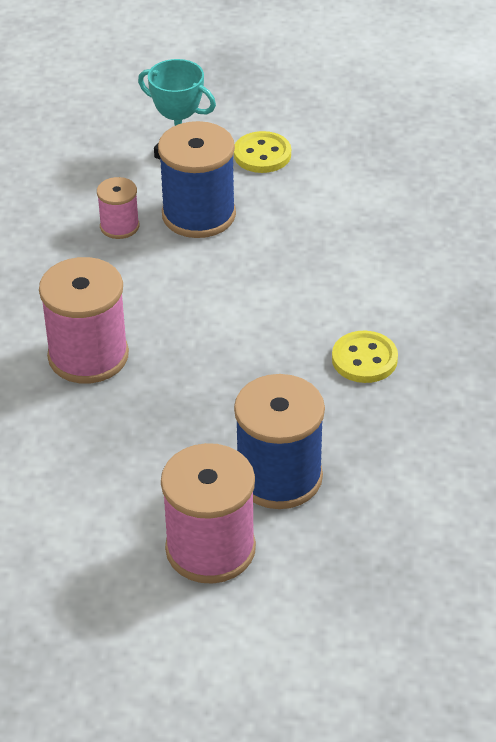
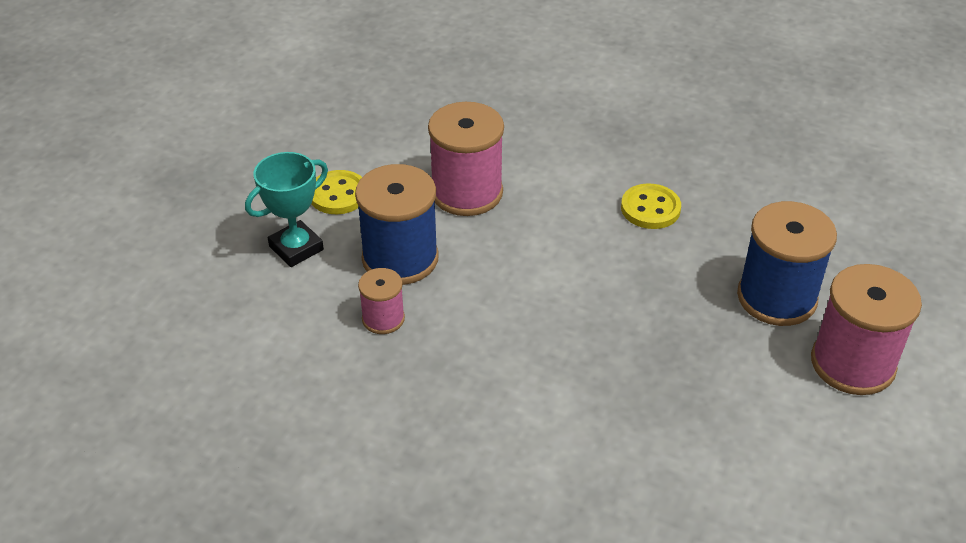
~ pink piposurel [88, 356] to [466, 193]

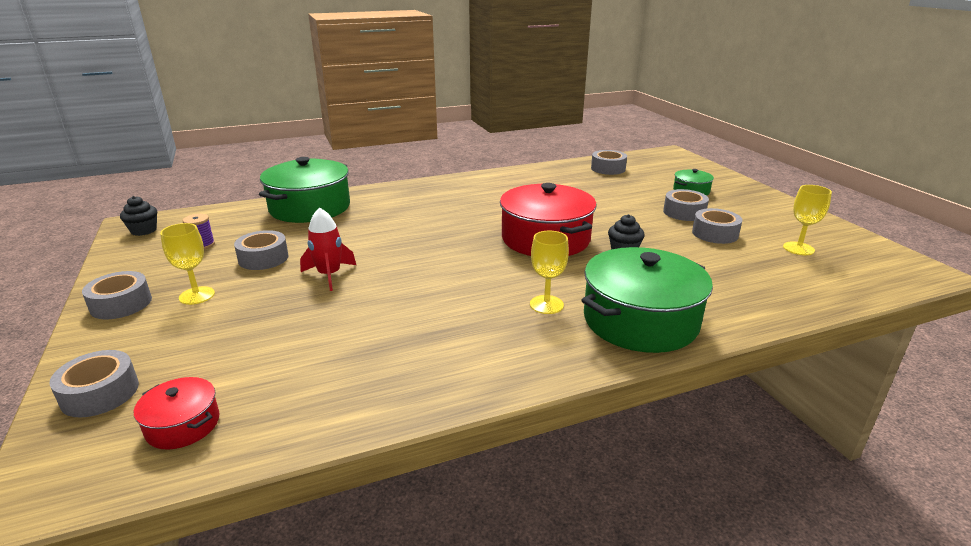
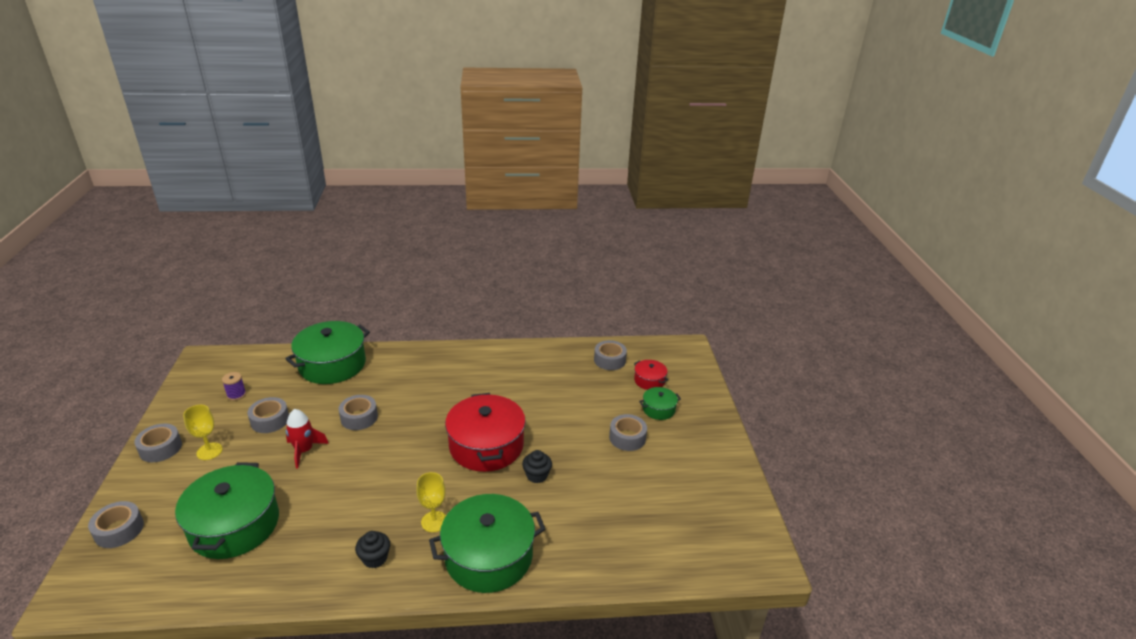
~ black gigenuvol [144, 230] to [375, 558]
~ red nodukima [183, 425] to [649, 380]
~ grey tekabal [715, 233] to [359, 417]
- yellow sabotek [798, 248]
+ green nodukima [234, 525]

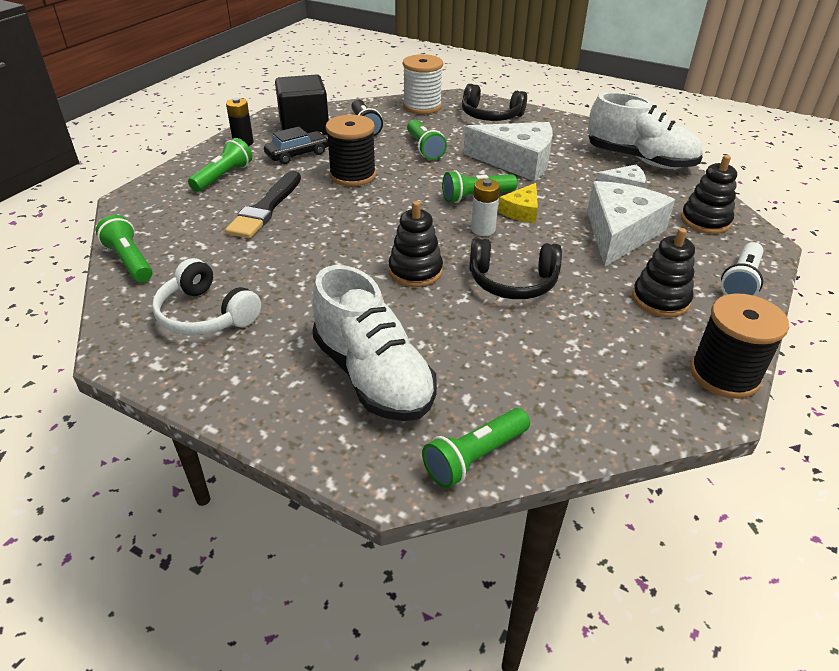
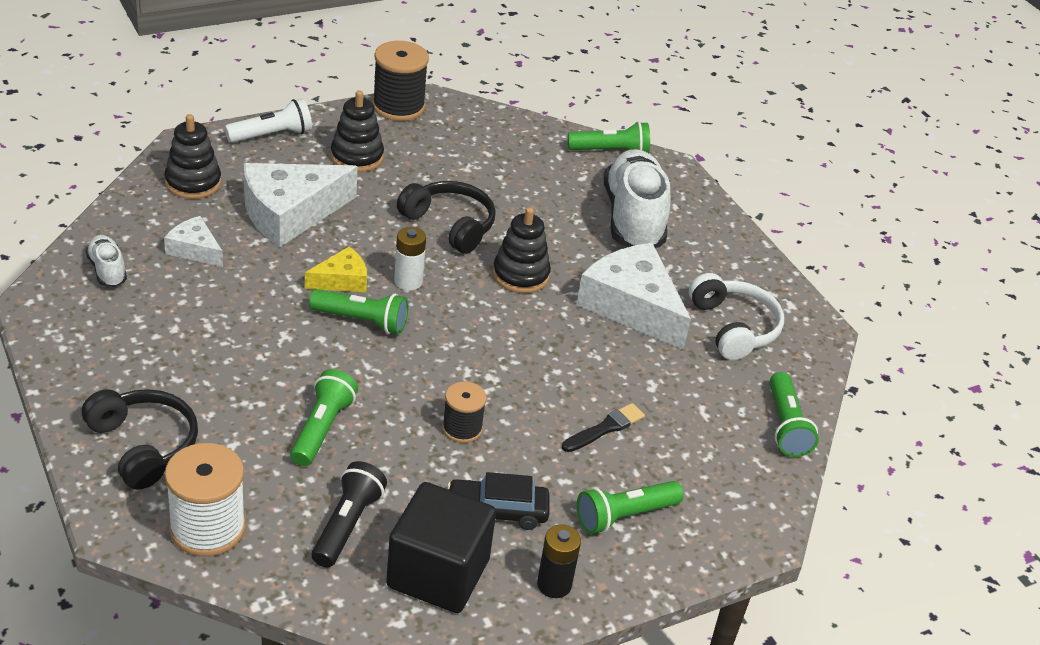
~ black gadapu [266, 208] = [605, 428] x0.58
~ black piposurel [353, 175] = [462, 428] x0.60
~ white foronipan [517, 161] to [632, 306]
~ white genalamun [639, 160] = [107, 270] x0.46

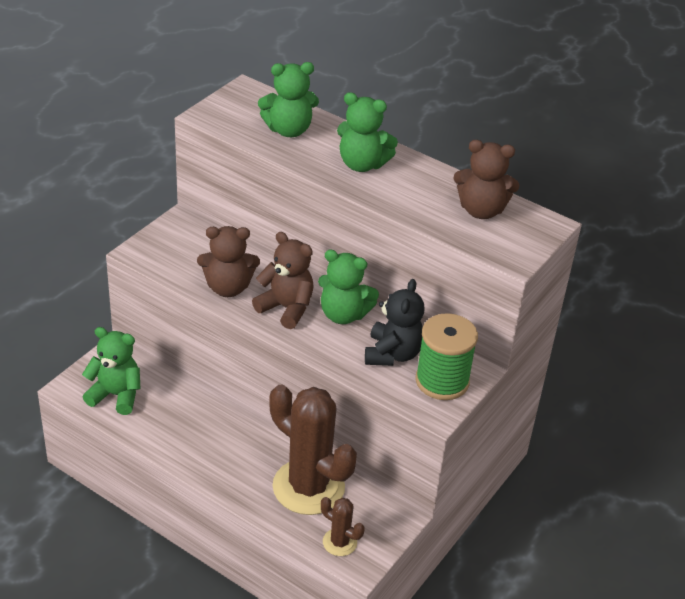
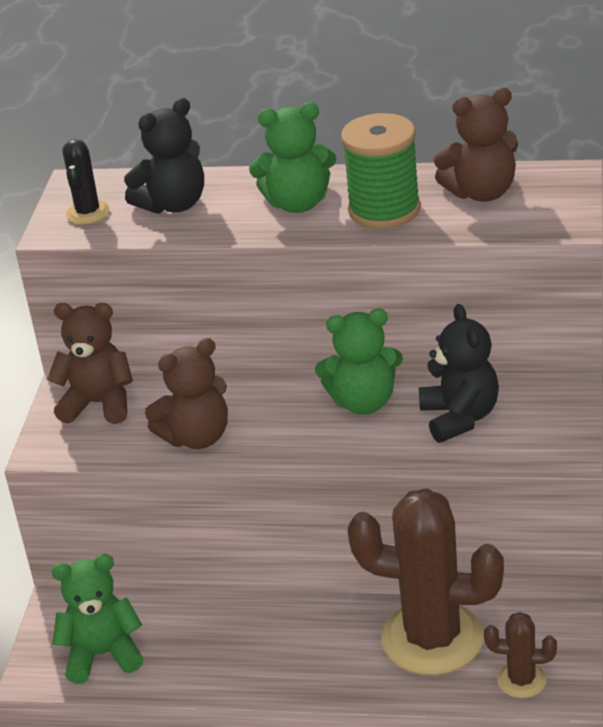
~ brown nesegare [286, 308] to [99, 404]
~ green nesegare [288, 130] to black nesegare [173, 204]
~ green piposurel [442, 381] to [384, 210]
+ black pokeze [88, 212]

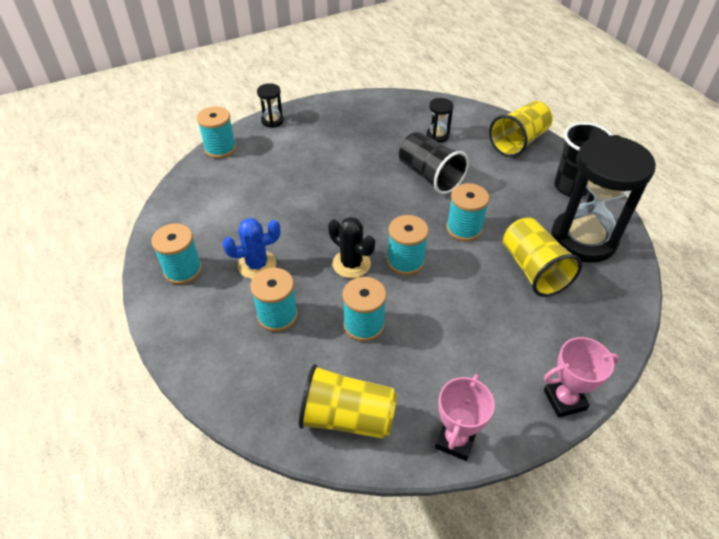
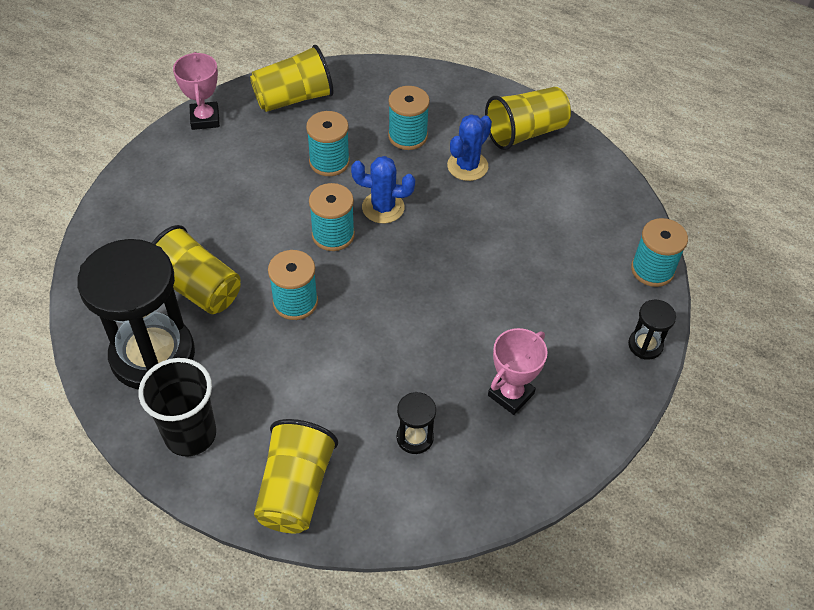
~ turquoise piposurel [183, 270] to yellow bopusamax [525, 132]
~ black pokeze [351, 264] to blue pokeze [383, 207]
- black bopusamax [429, 176]
~ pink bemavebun [564, 400] to [510, 394]

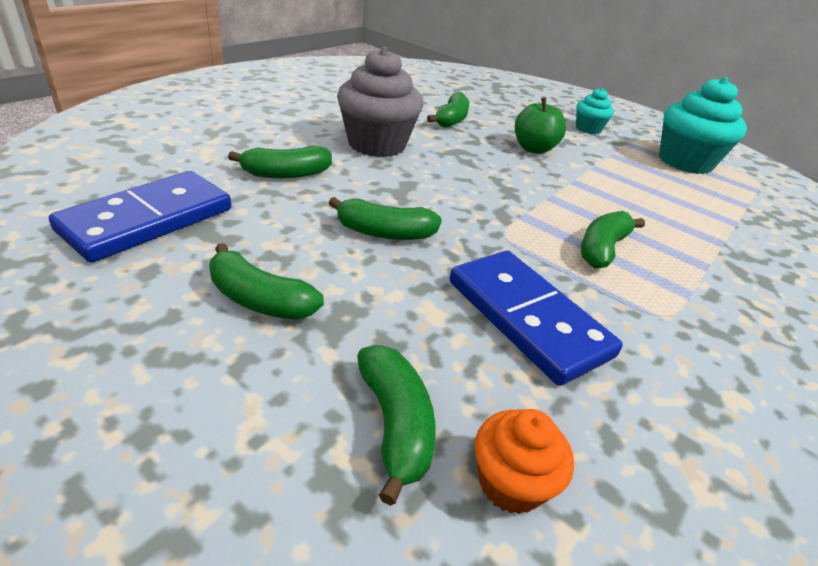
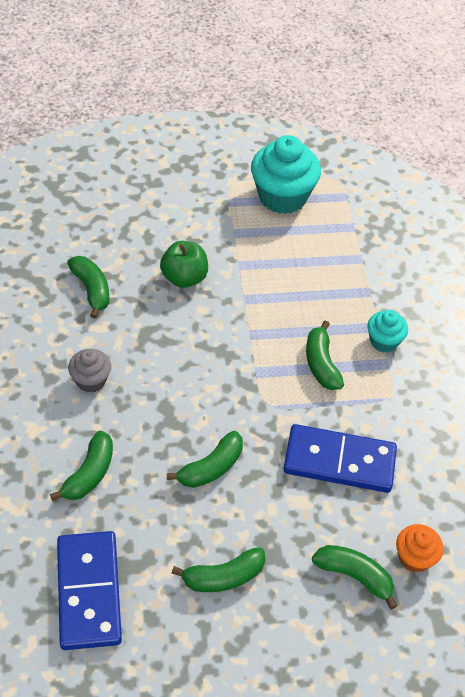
~ grey gigenuvol [376, 144] = [91, 380] x0.53
~ turquoise gigenuvol [588, 129] to [384, 341]

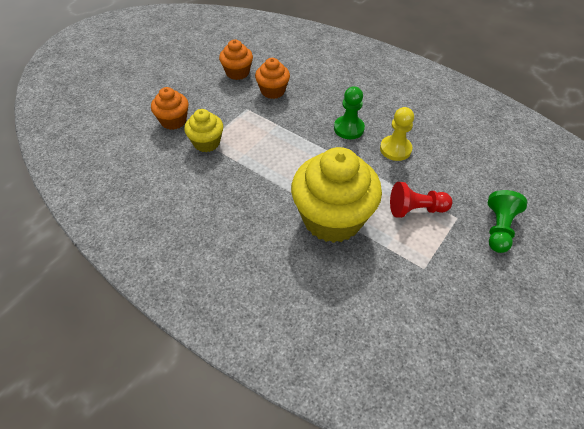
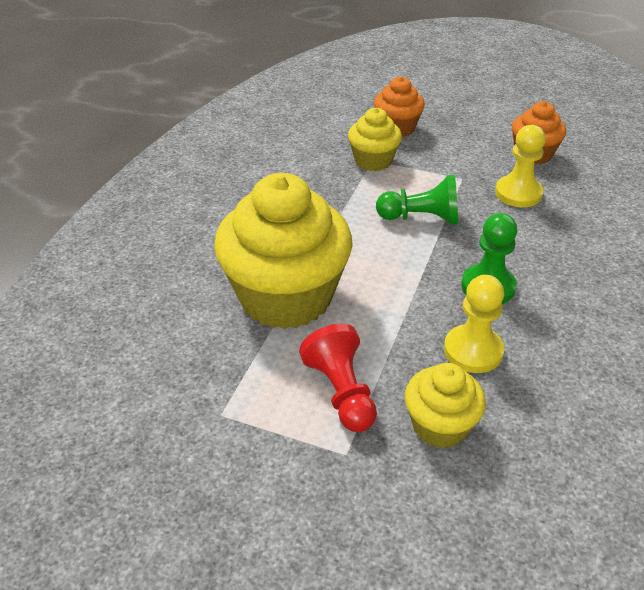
~ orange gigenuvol [273, 91] to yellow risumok [518, 193]
~ green risumok [498, 229] to [421, 218]
+ yellow gigenuvol [440, 426]

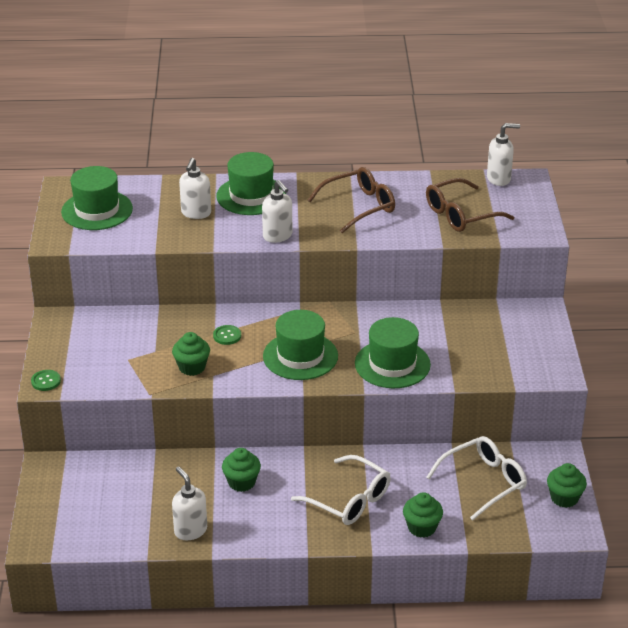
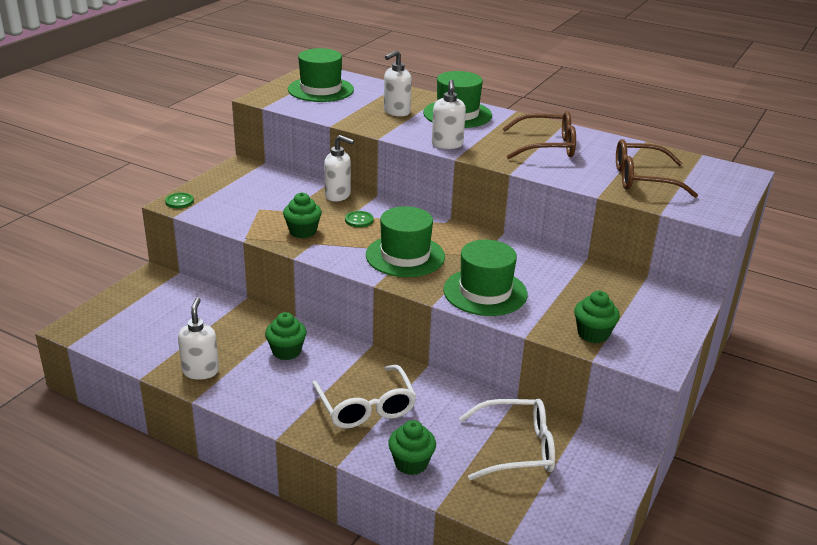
~ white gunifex [499, 179] to [338, 195]
~ green gigenuvol [564, 498] to [593, 334]

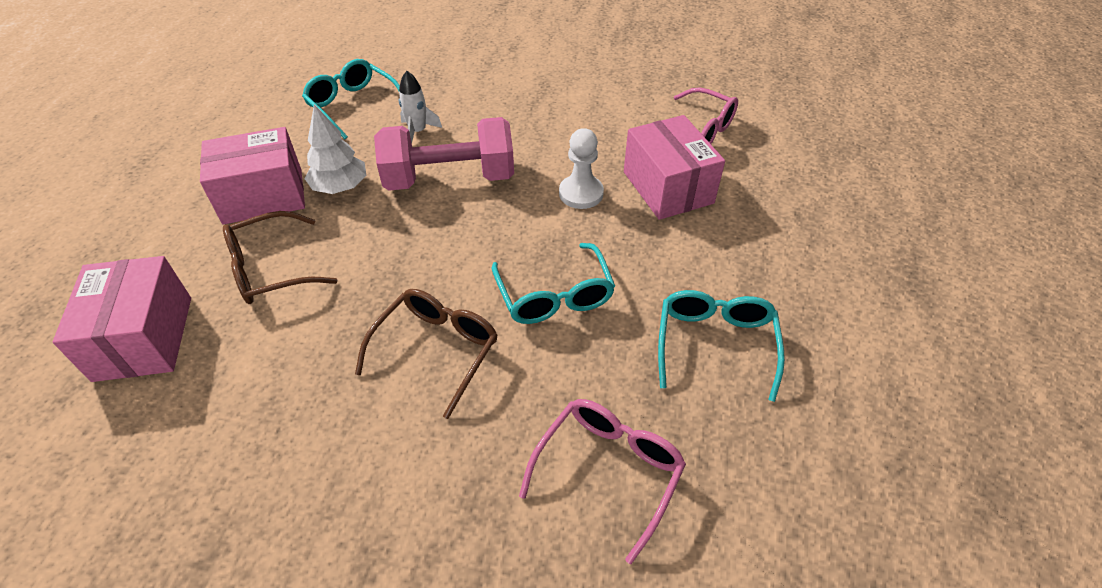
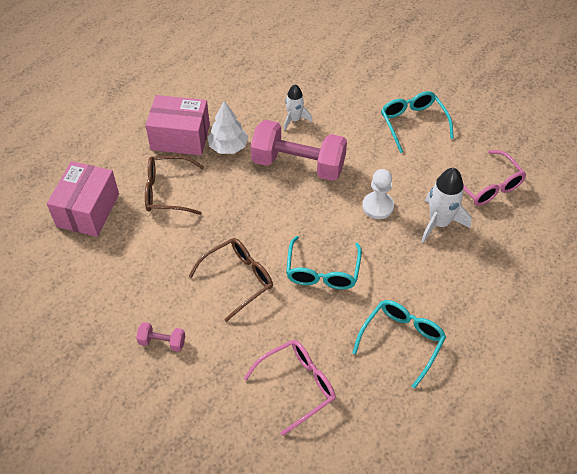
~ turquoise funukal [353, 105] to [413, 123]
~ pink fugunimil [668, 187] to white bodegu [439, 223]
+ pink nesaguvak [162, 342]

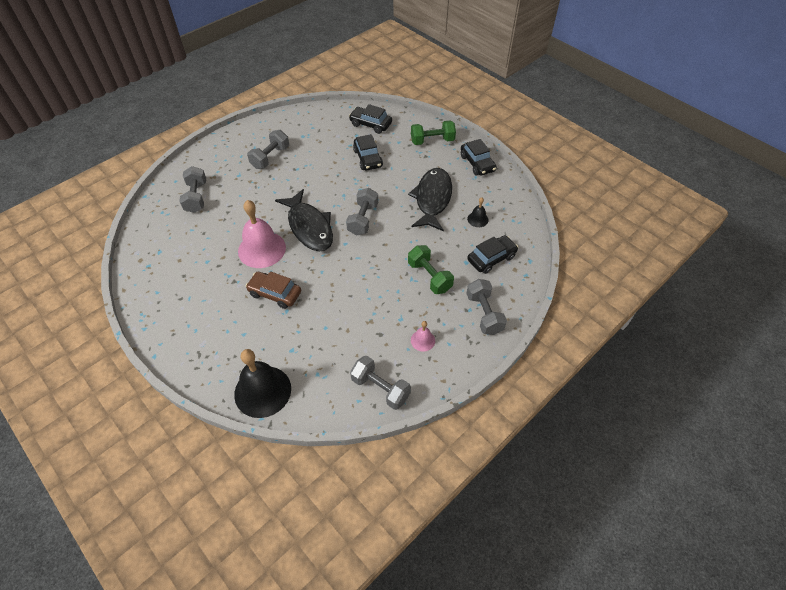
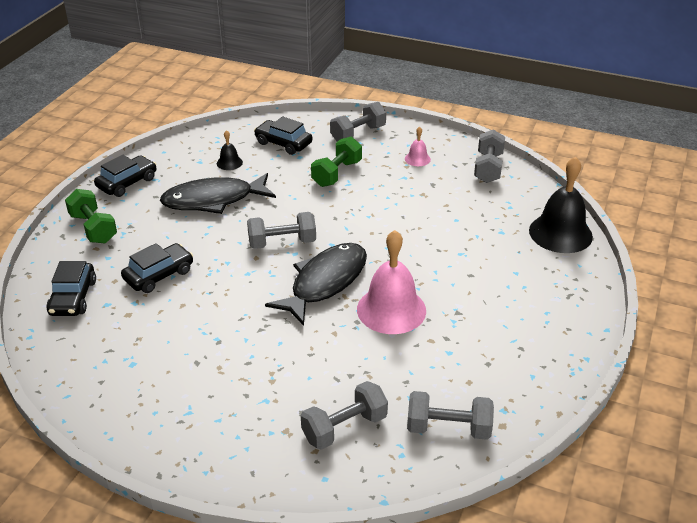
- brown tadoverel [275, 293]
~ grey nesaguvak [270, 157] to [448, 428]

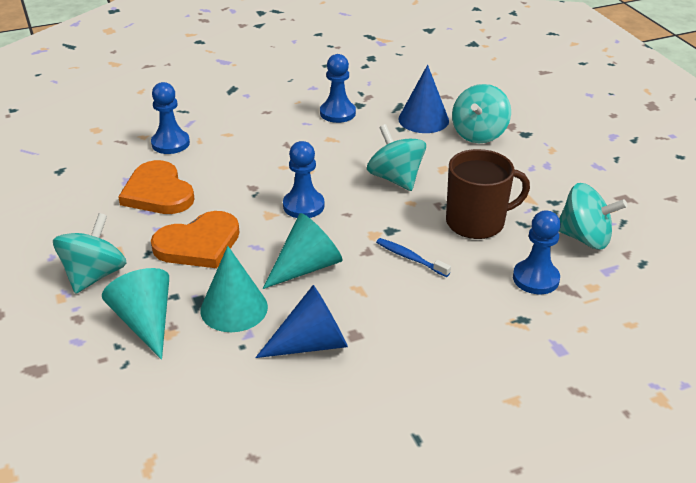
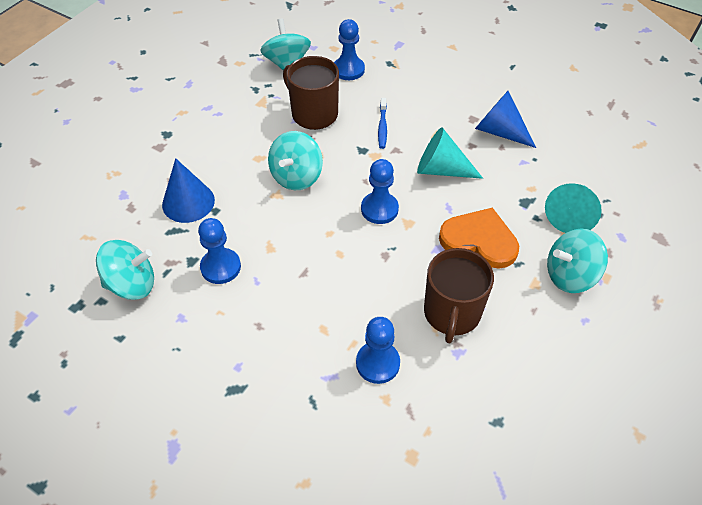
~ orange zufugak [158, 192] to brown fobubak [451, 313]
- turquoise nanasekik [234, 308]
~ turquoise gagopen [479, 134] to [132, 284]

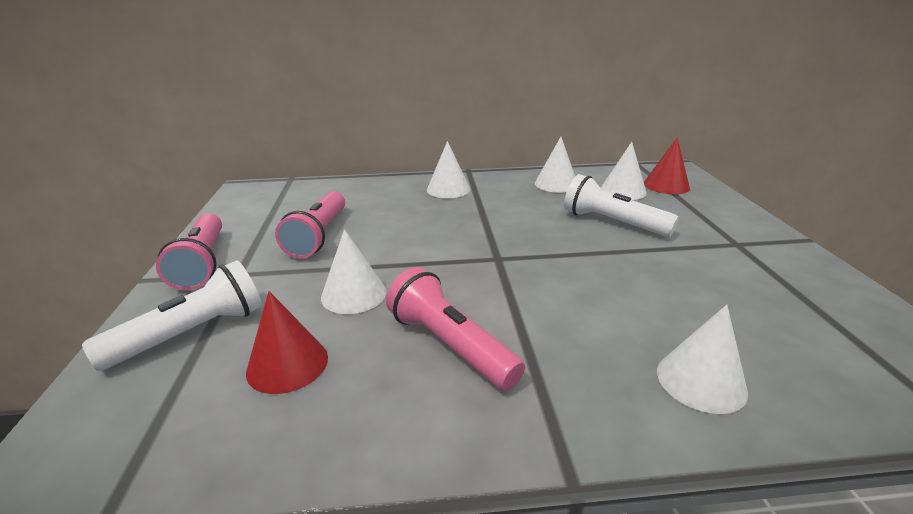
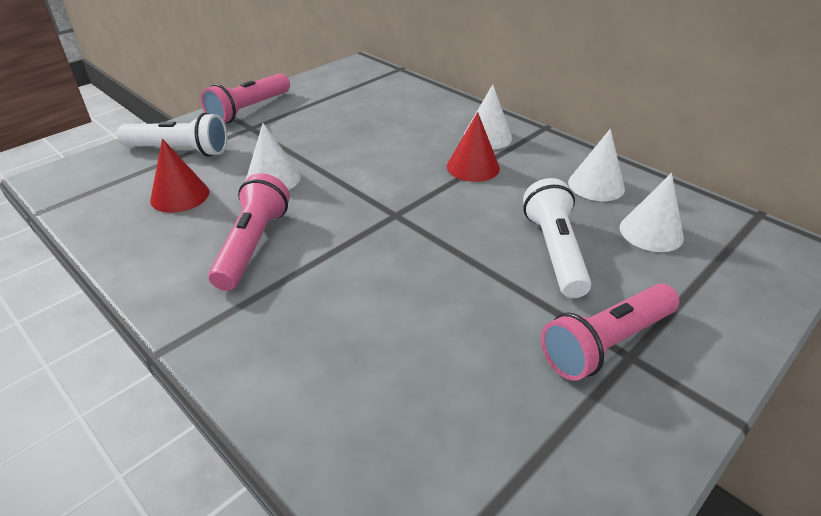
~ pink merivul [319, 236] to [606, 343]
~ red nanasekik [666, 185] to [473, 167]
- white nanasekik [701, 381]

